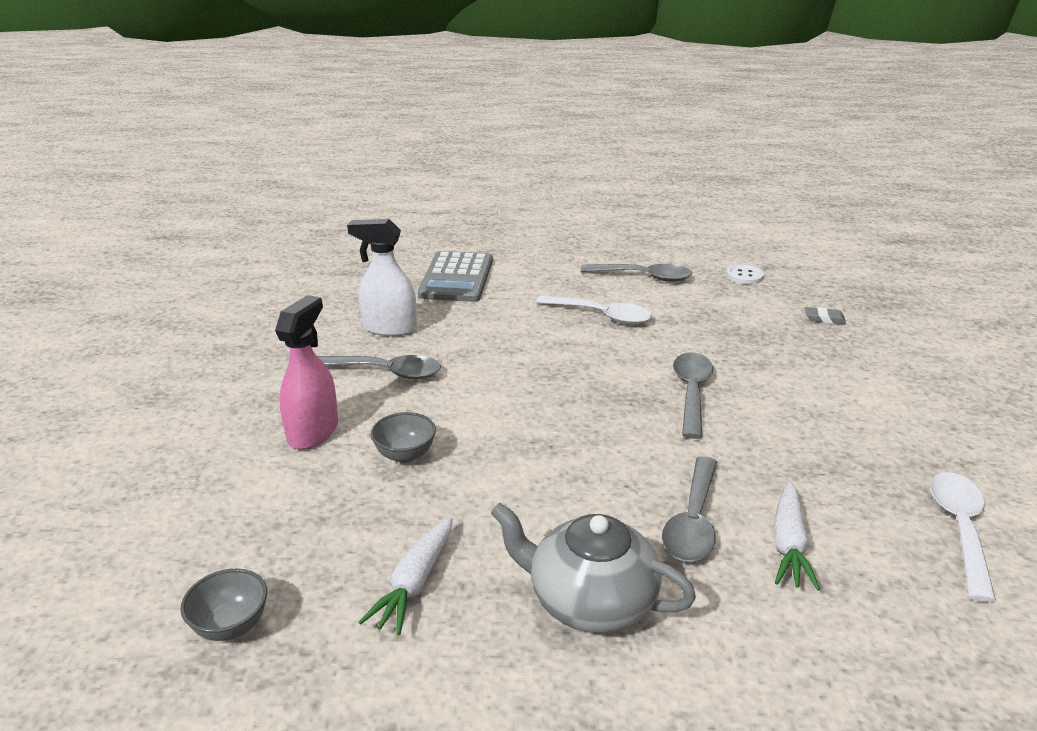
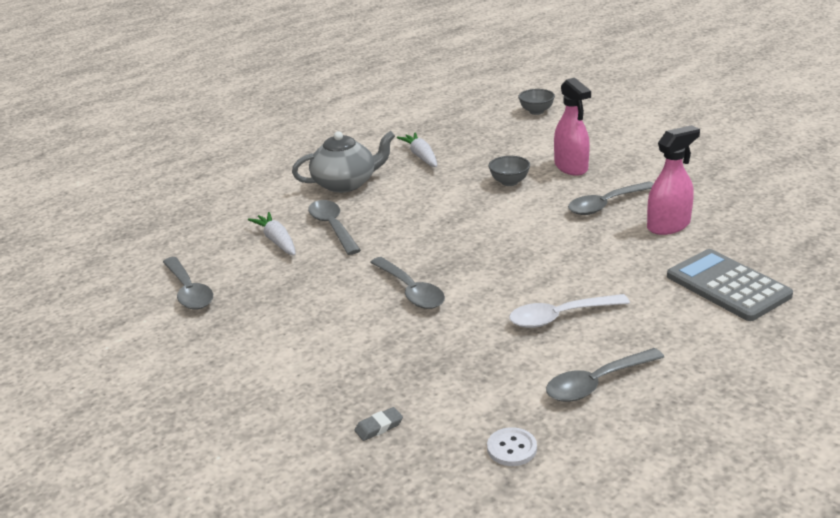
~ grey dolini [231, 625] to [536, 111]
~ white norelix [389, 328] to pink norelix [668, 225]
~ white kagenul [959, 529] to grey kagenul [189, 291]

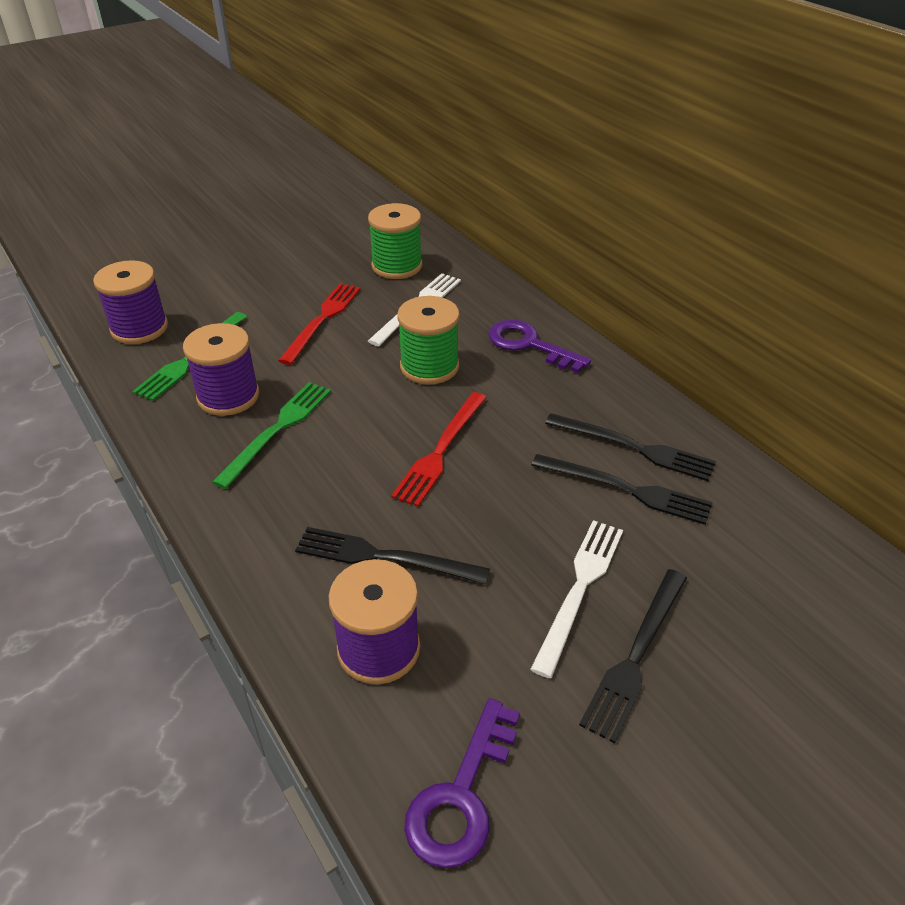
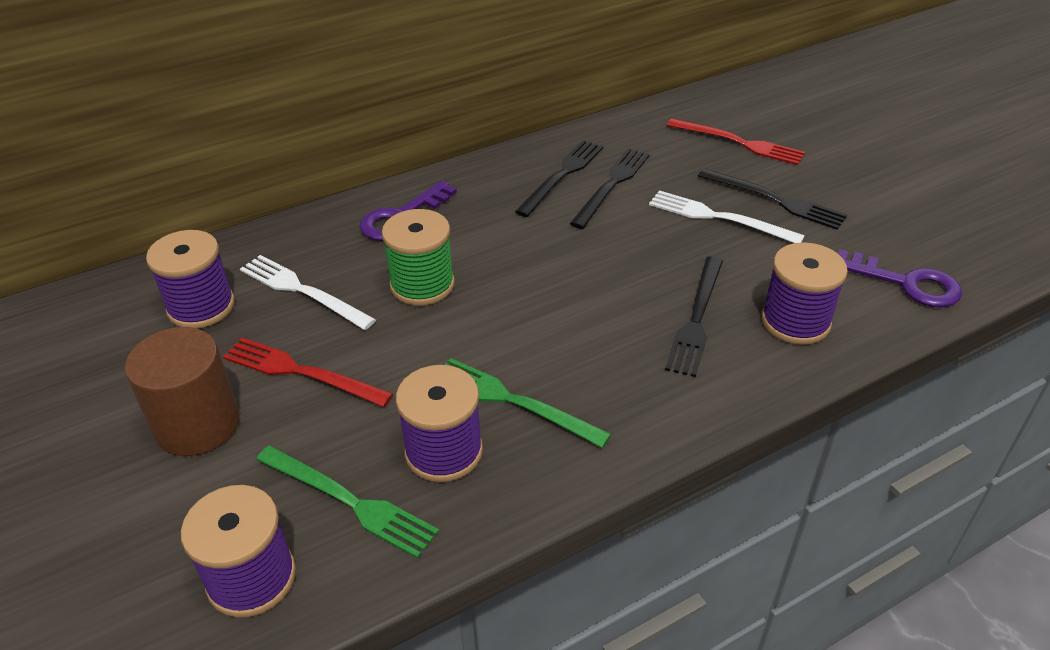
~ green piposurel [397, 266] to purple piposurel [201, 307]
~ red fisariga [441, 451] to [739, 143]
+ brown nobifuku [197, 424]

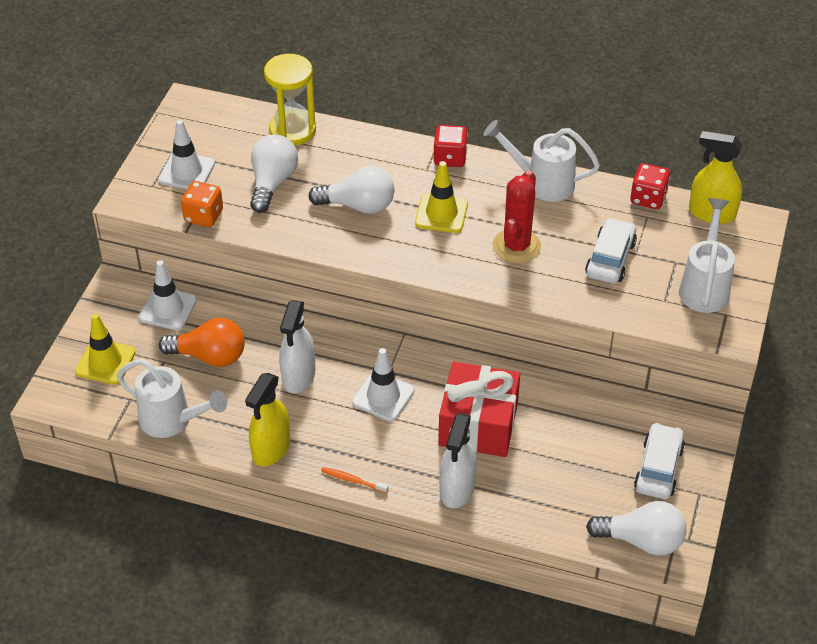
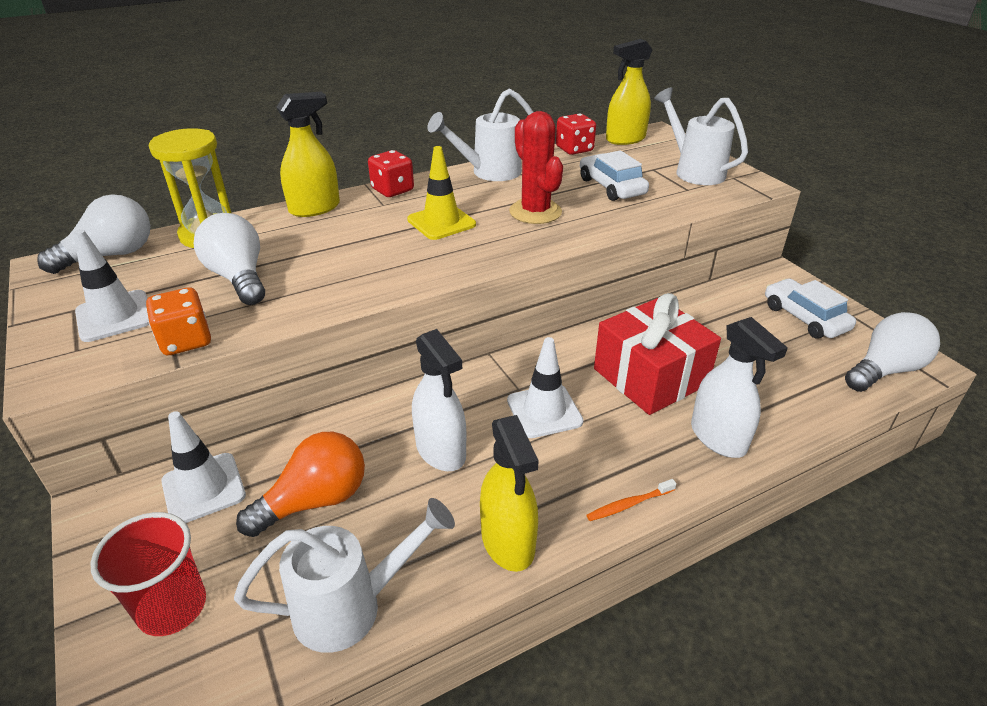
~ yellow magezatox [105, 362] to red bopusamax [172, 607]
~ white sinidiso [358, 206] to [111, 255]
+ yellow norelix [315, 208]

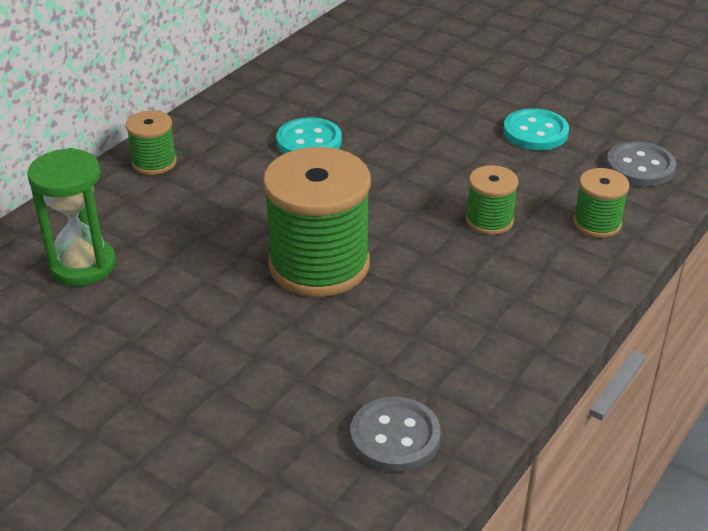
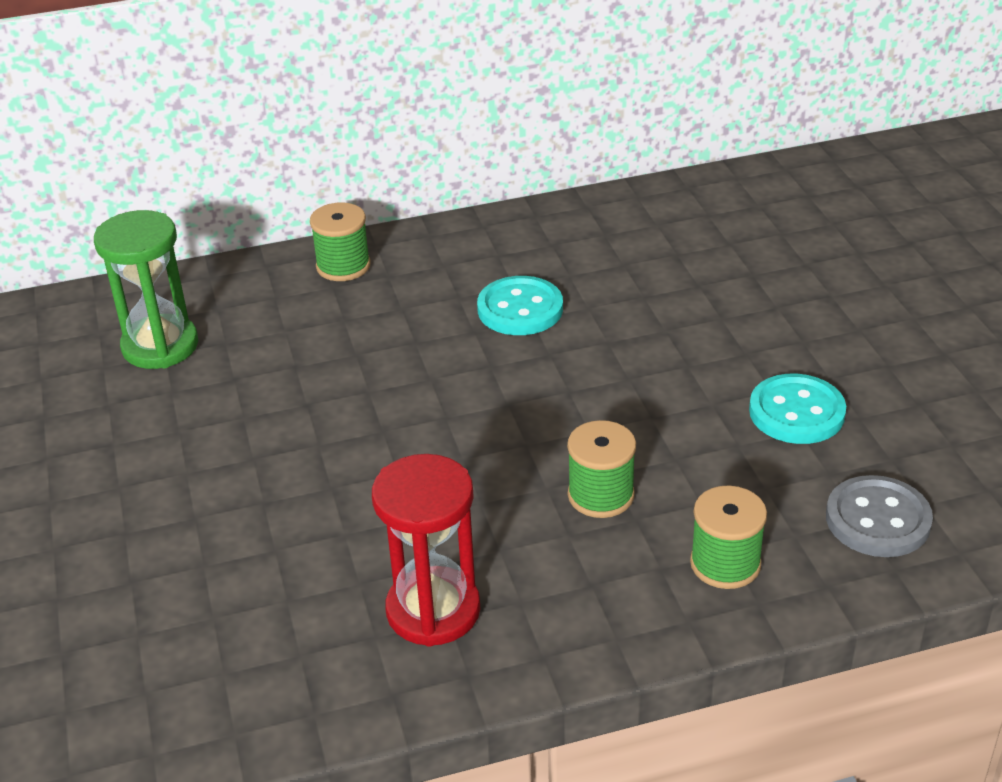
- green piposurel [319, 265]
- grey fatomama [395, 437]
+ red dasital [433, 610]

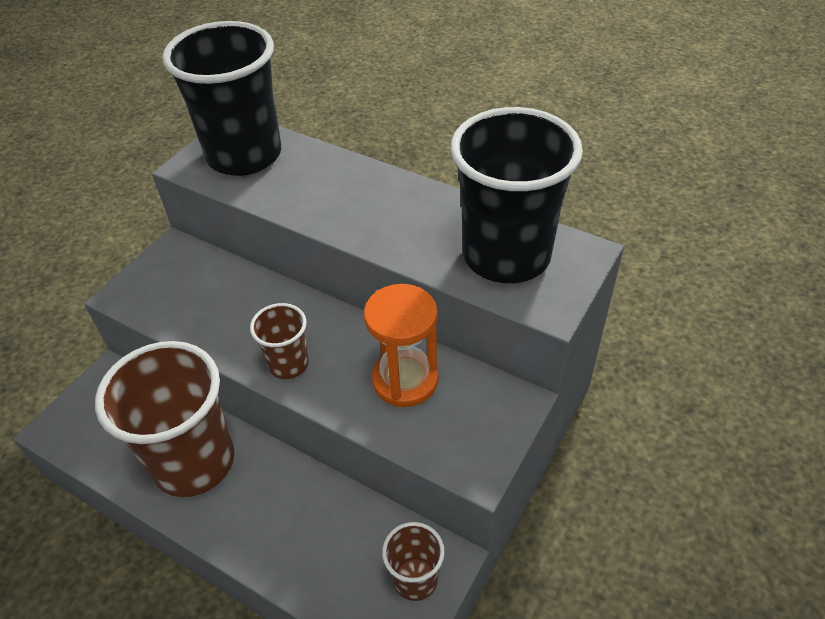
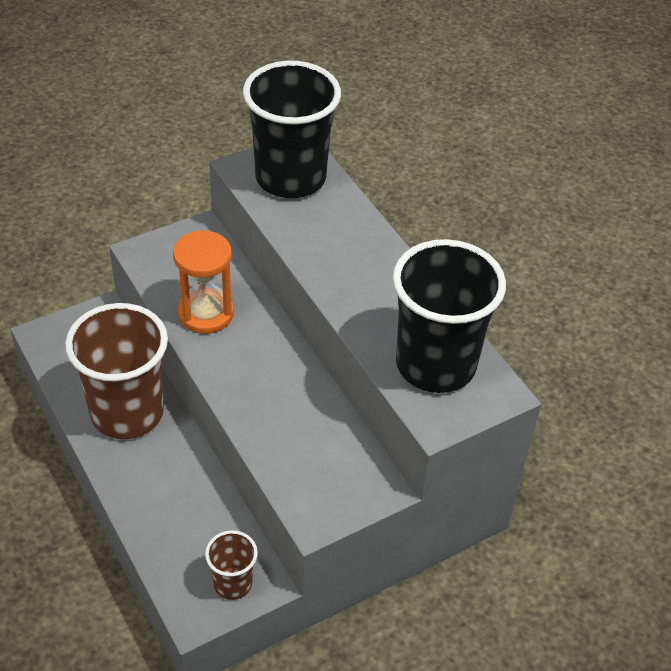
- brown bopusamax [288, 364]
~ orange dasital [405, 380] to [206, 313]

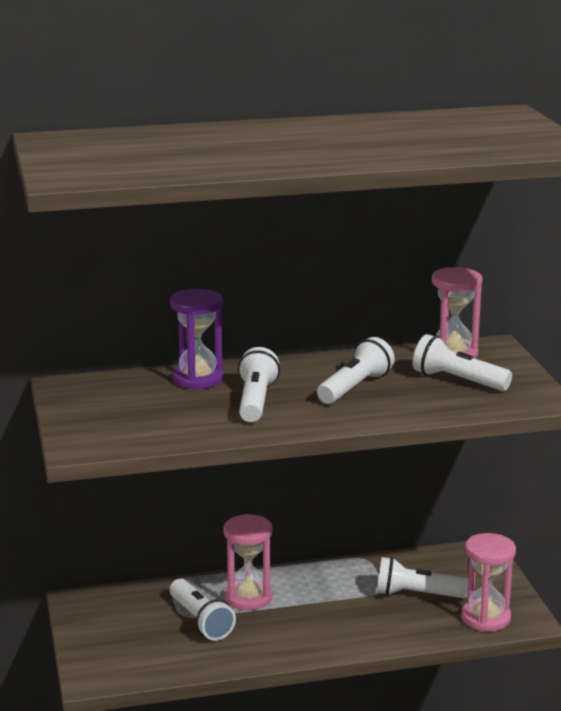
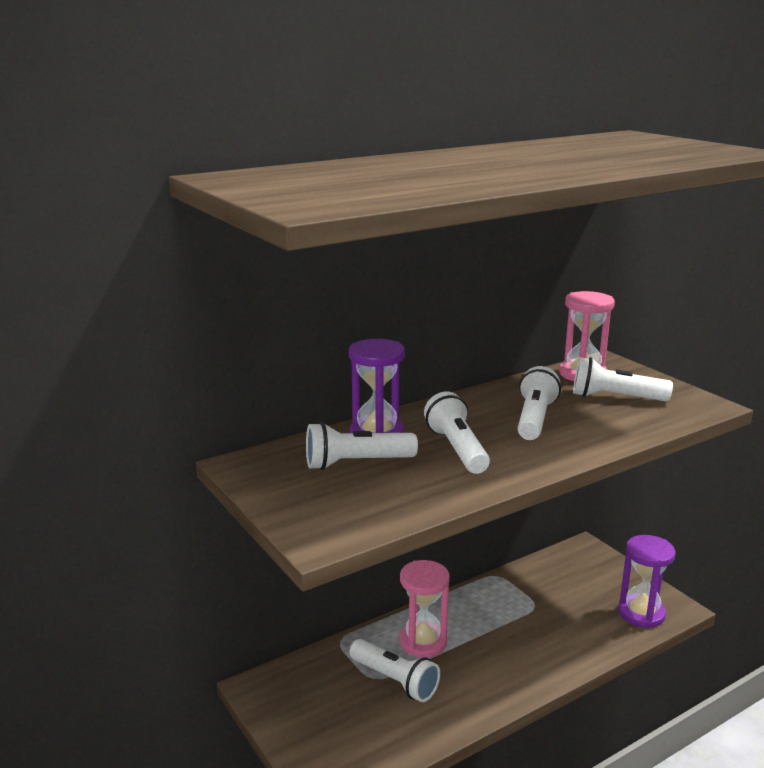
~ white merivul [417, 595] to [356, 463]
~ pink dasital [486, 618] to purple dasital [641, 613]

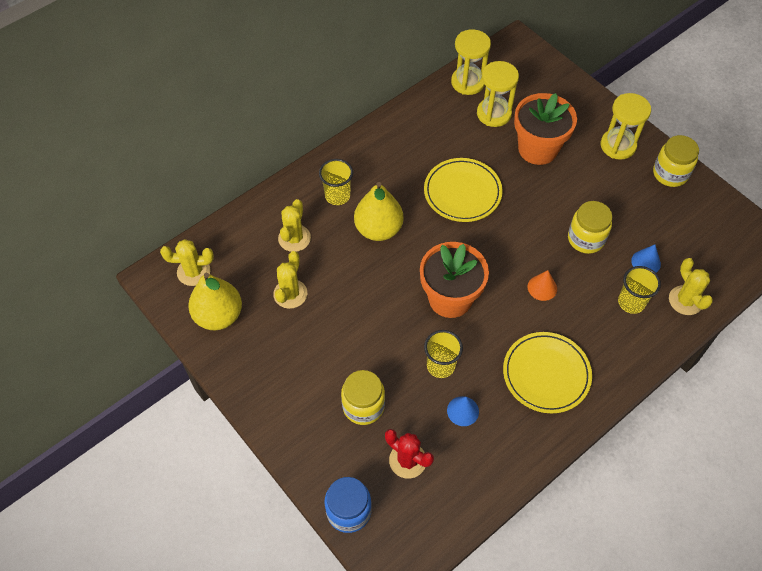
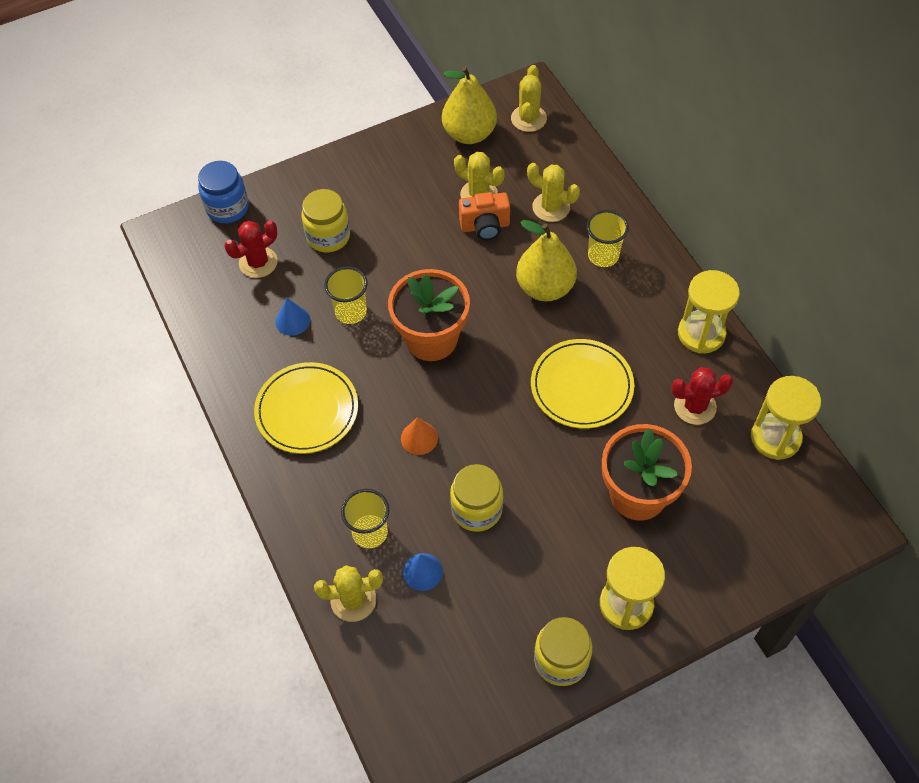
~ yellow dasital [494, 114] to [701, 334]
+ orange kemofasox [485, 226]
+ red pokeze [695, 406]

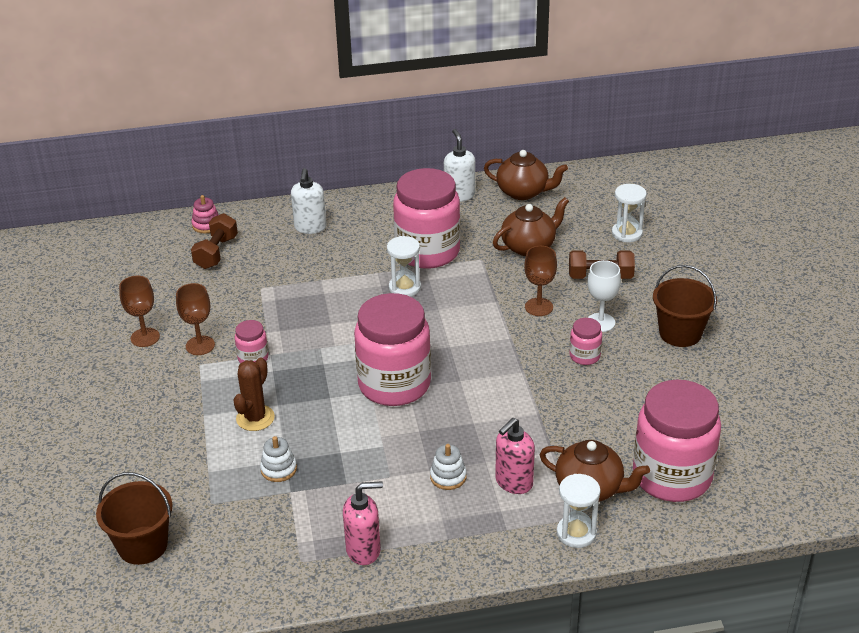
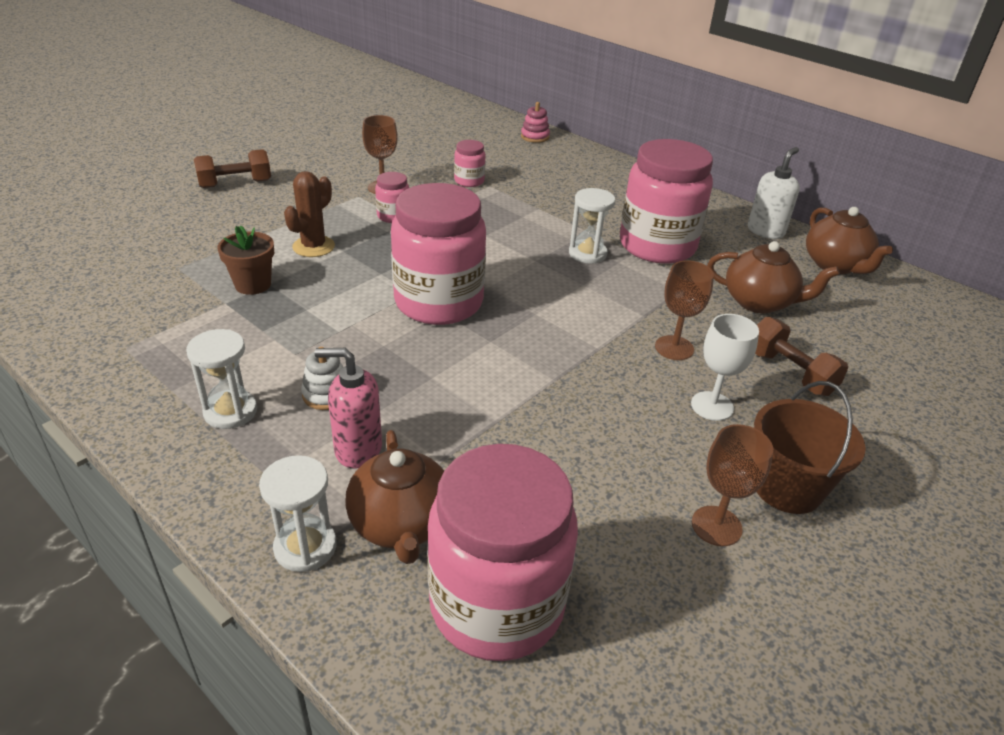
- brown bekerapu [142, 545]
~ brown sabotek [145, 337] to [716, 526]
~ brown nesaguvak [216, 252] to [235, 184]
~ brown pokeze [255, 418] = [313, 246] 45 degrees counterclockwise
~ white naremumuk [278, 469] to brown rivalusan [253, 284]
- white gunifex [310, 227]
- pink gunifex [364, 550]
~ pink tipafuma [584, 356] to [469, 181]
~ white dasital [627, 233] to [230, 411]

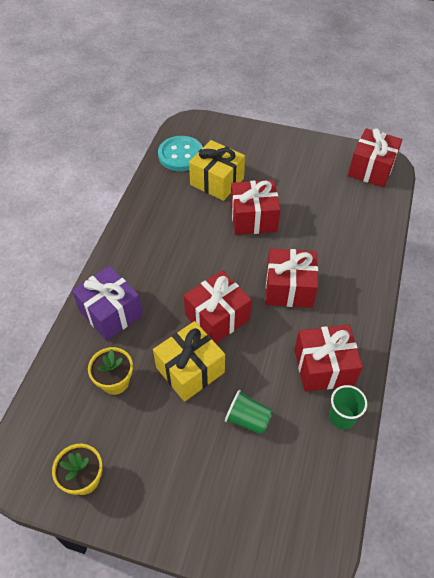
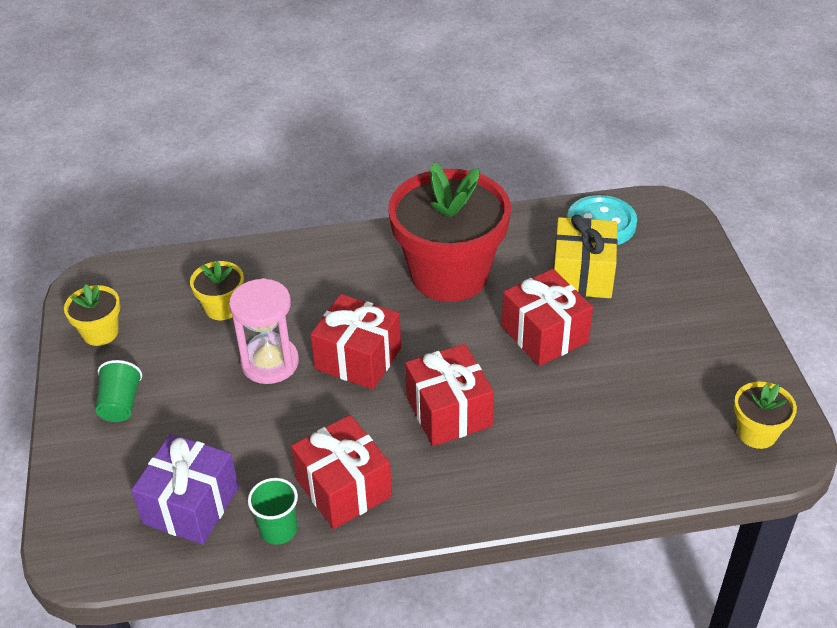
~ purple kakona [111, 313] to [191, 505]
~ yellow kakona [190, 370] to pink dasital [270, 363]
~ green bopusamax [248, 419] to [120, 404]
~ red kakona [371, 169] to yellow rivalusan [756, 433]
+ red rivalusan [449, 274]

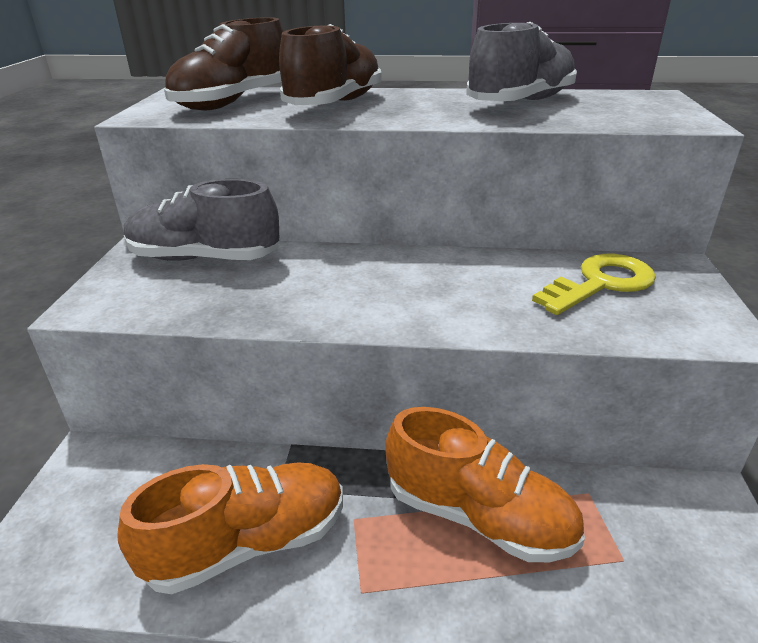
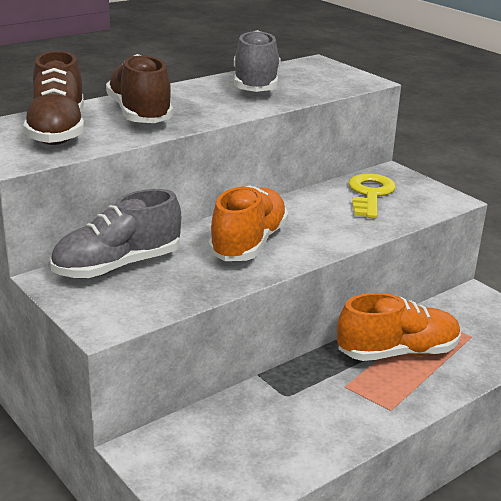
~ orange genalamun [248, 543] to [248, 244]

